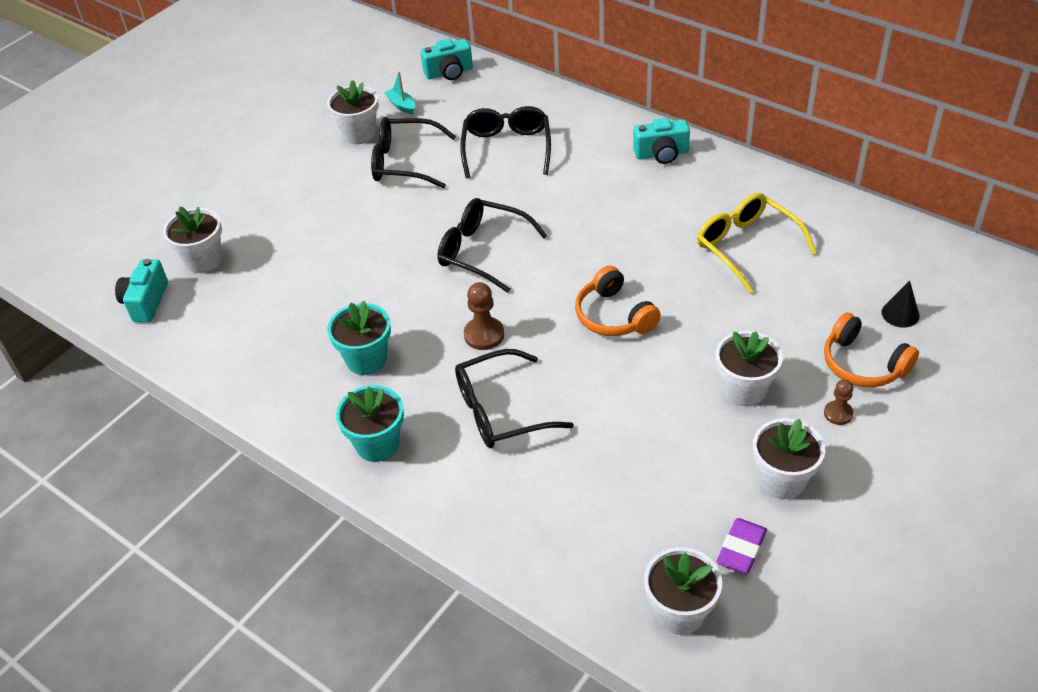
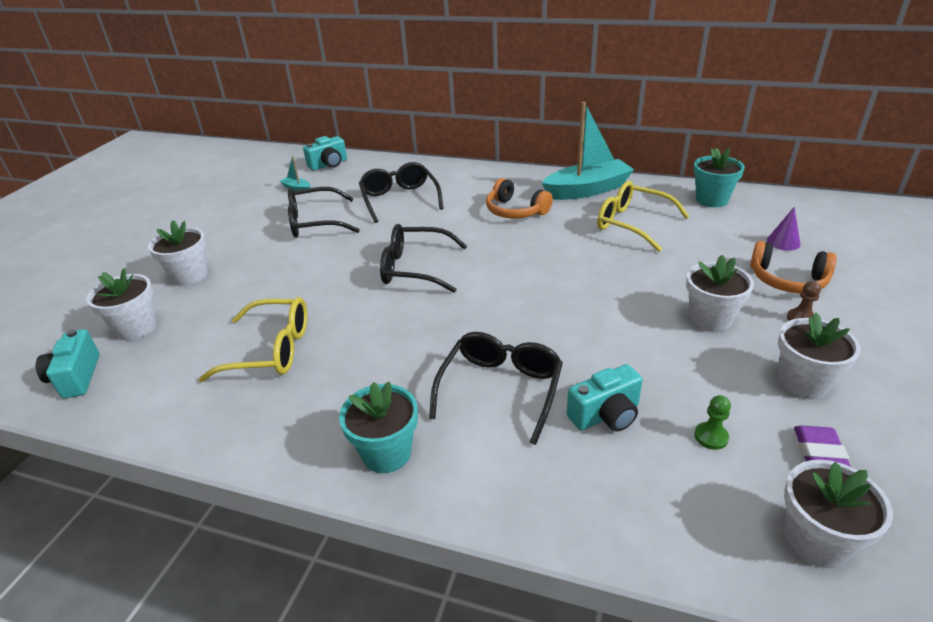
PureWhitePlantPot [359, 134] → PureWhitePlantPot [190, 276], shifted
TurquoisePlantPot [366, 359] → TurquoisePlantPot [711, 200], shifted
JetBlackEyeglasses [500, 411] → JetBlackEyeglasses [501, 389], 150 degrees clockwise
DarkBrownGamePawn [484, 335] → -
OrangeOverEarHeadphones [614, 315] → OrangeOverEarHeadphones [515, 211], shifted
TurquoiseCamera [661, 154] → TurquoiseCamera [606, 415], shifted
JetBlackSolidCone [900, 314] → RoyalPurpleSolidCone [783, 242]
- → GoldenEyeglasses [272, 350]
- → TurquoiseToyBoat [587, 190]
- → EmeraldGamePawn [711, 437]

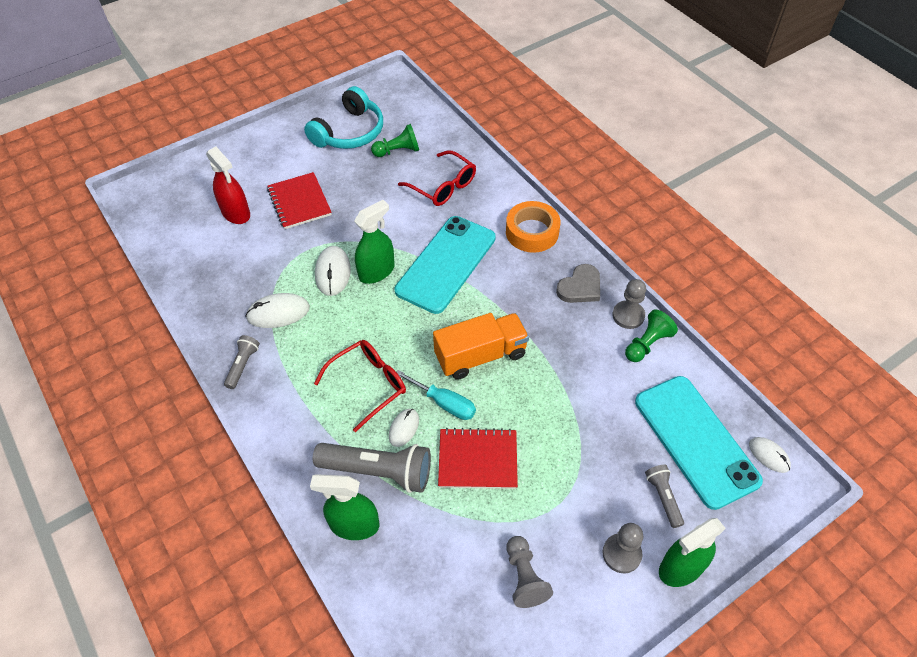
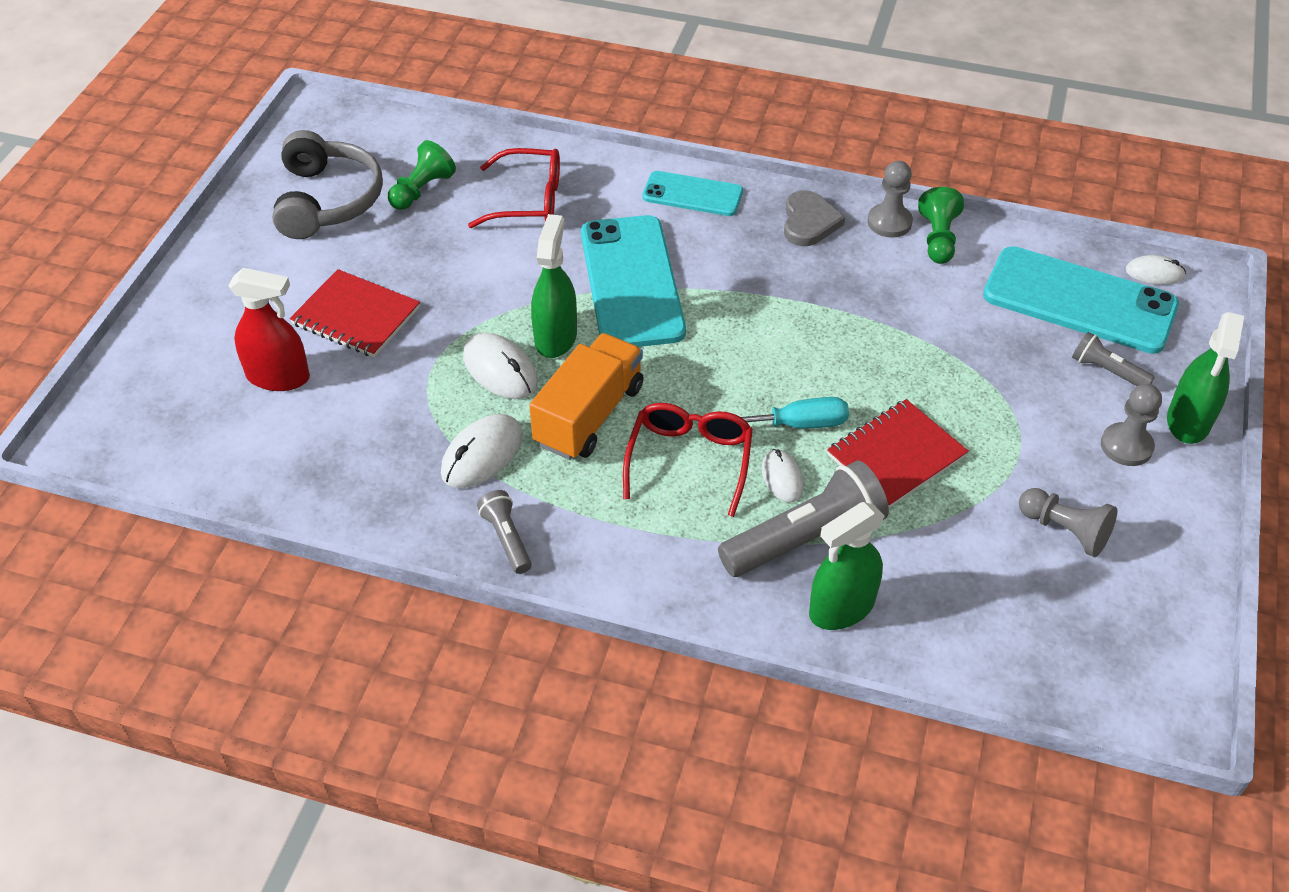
TurquoiseOverEarHeadphones [349, 132] → GrayOverEarHeadphones [327, 200]
OrangeLorry [480, 355] → OrangeLorry [589, 415], shifted
OrangeTape [532, 232] → TurquoiseMobilePhone [692, 194]

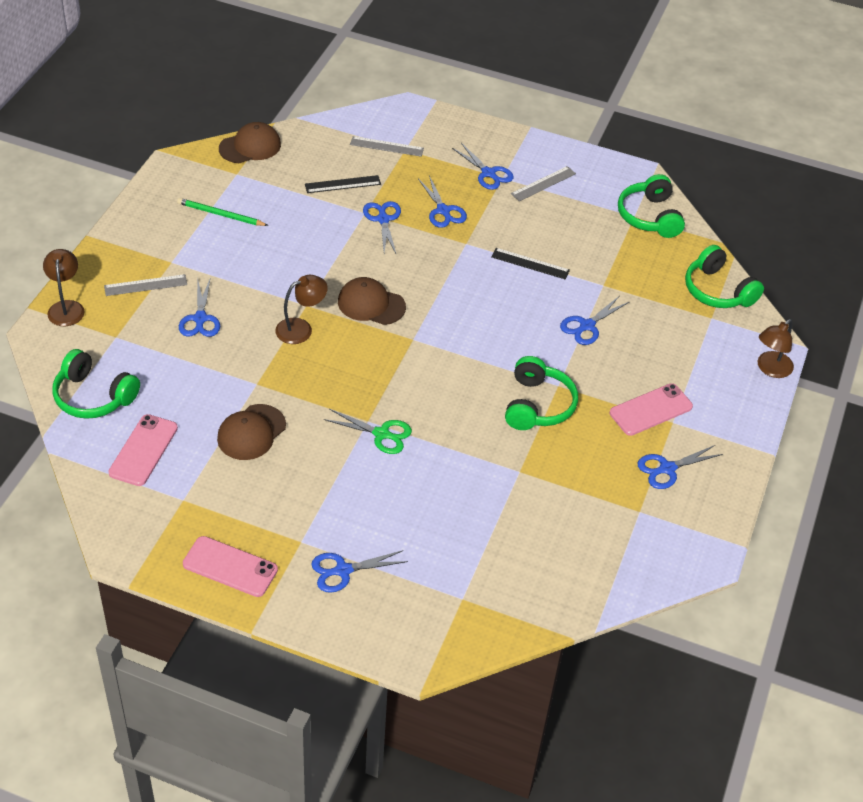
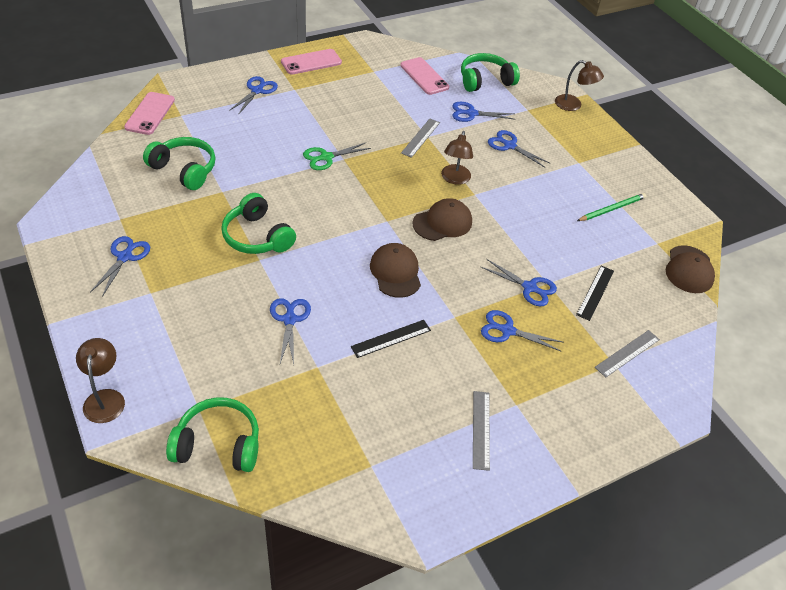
GrayMeasuringStick [145, 285] → GrayMeasuringStick [420, 138], shifted
DarkBrownBaseballCap [251, 432] → DarkBrownBaseballCap [395, 272], shifted
RoyalBlueShears [488, 173] → RoyalBlueShears [471, 113], shifted
RosyMobilePhone [651, 410] → RosyMobilePhone [150, 113], shifted
EmeraldOverEarHeadphones [649, 216] → EmeraldOverEarHeadphones [184, 170], shifted

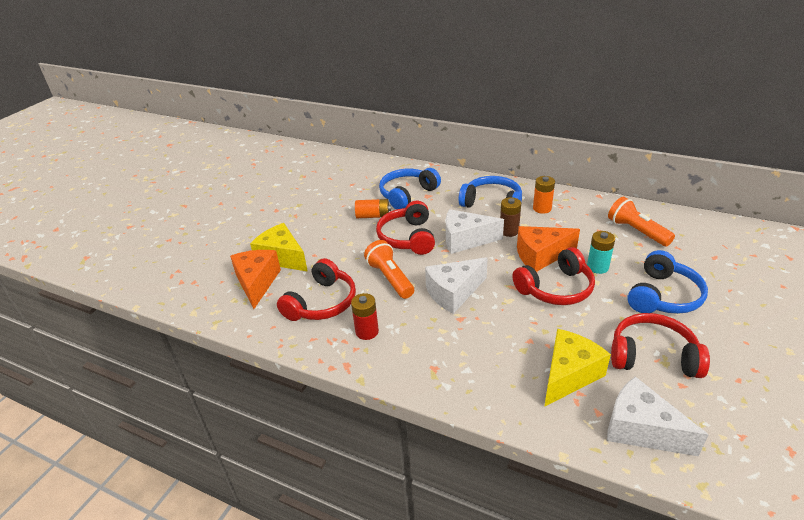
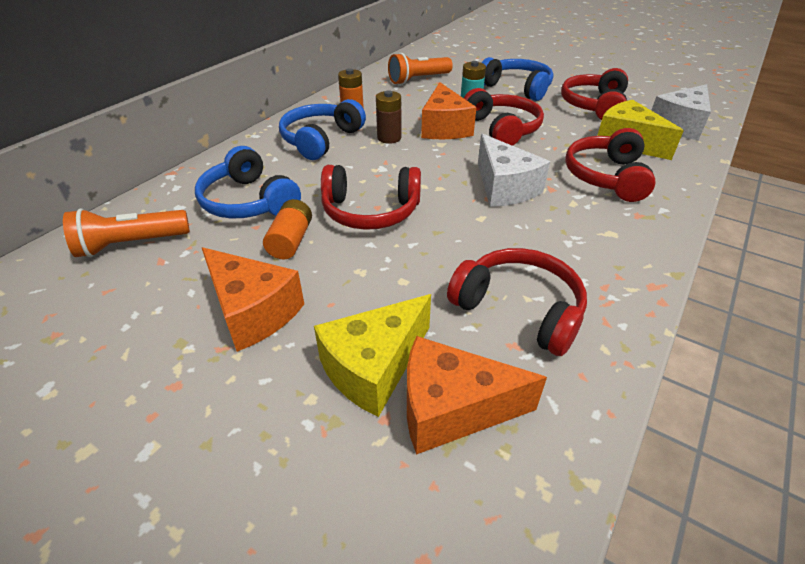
RedBattery [367, 331] → -
OrangePocketTorch [390, 278] → OrangePocketTorch [131, 244], shifted
PureWhiteCheese [465, 240] → -
- → OrangeCheese [253, 312]
- → RedOverEarHeadphones [606, 177]

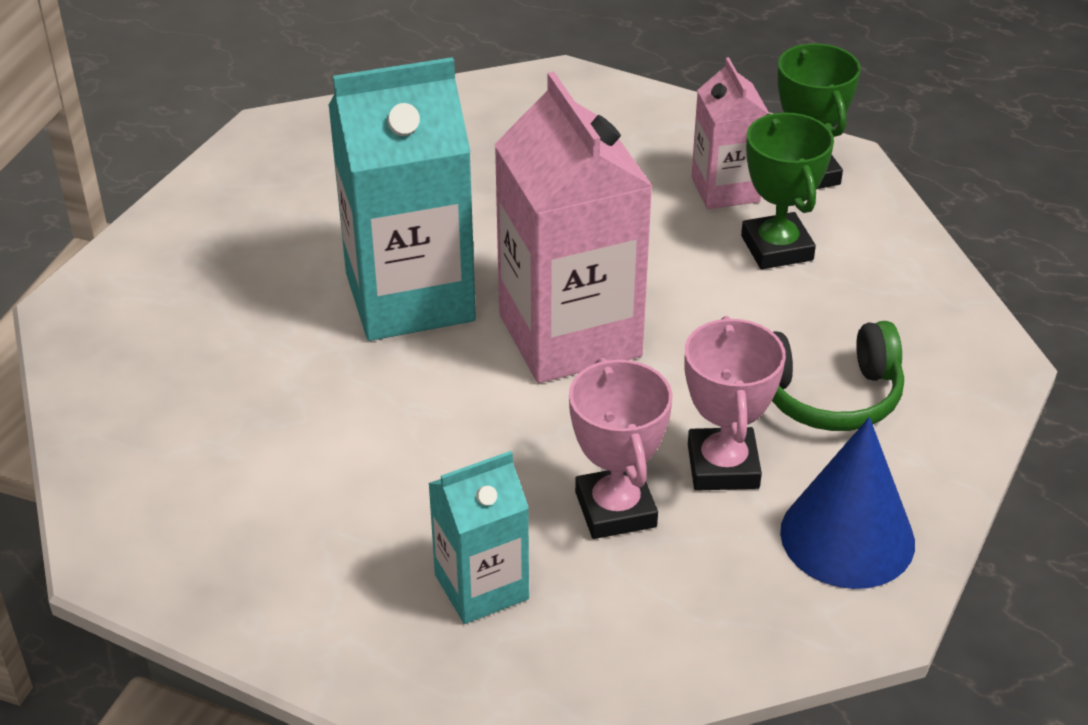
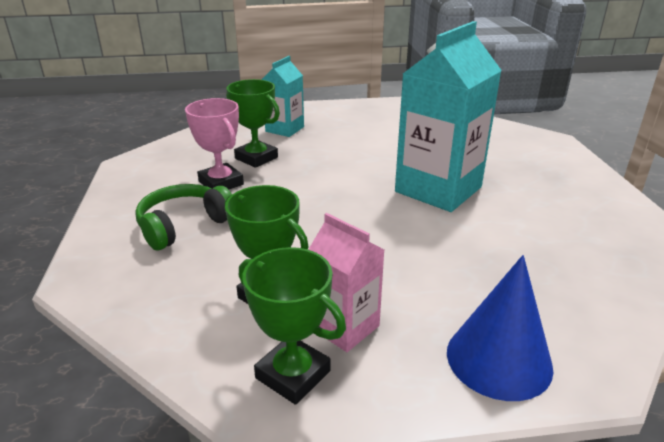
RosyCarton [569, 335] → -
RosyPrizeCup [615, 509] → EmeraldPrizeCup [256, 158]
RoyalBlueSolidCone [847, 537] → RoyalBlueSolidCone [498, 359], shifted

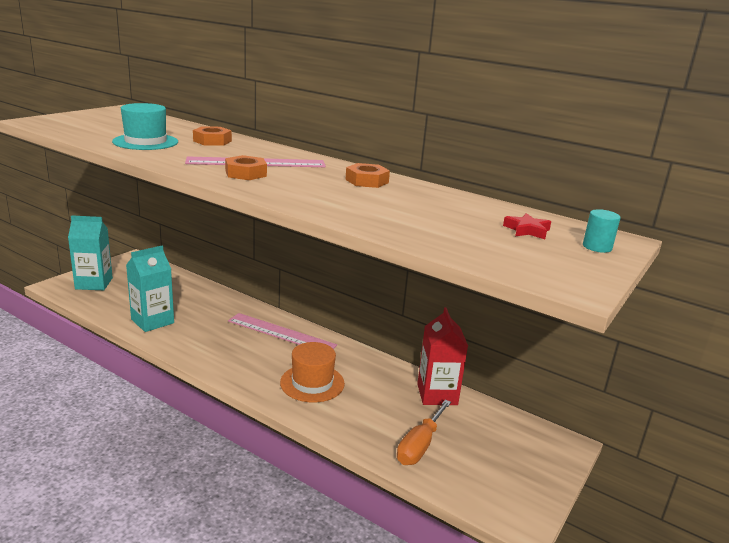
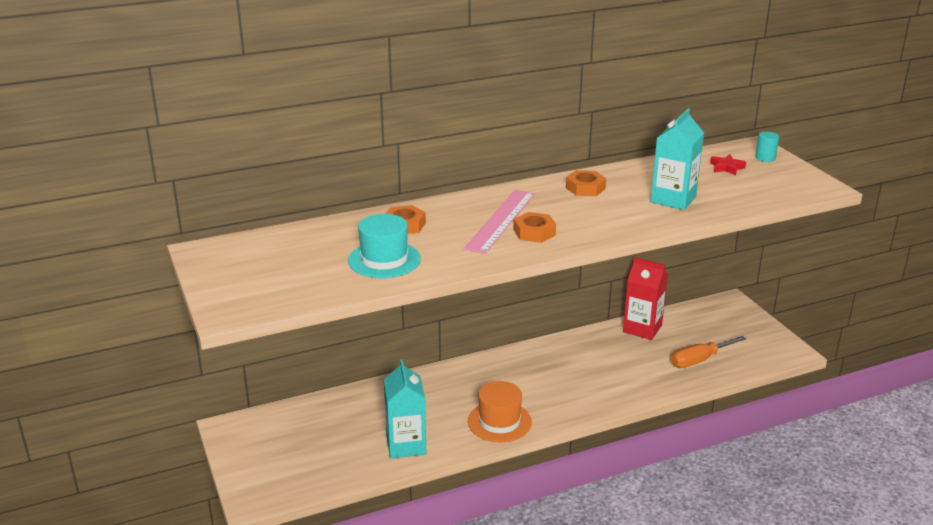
TurquoiseCarton [94, 283] → TurquoiseCarton [673, 199], shifted
RosyMeasuringStick [281, 333] → -
OrangeTopHat [312, 383] → OrangeTopHat [499, 422], shifted
OrangeScrewdriver [419, 445] → OrangeScrewdriver [699, 360], 90 degrees clockwise

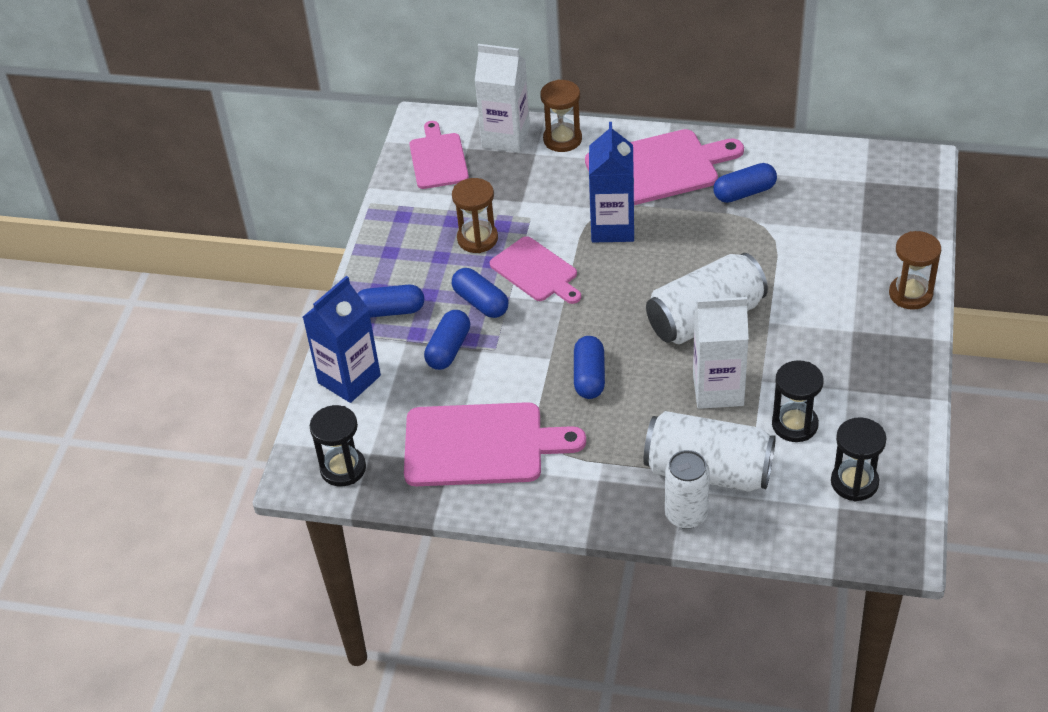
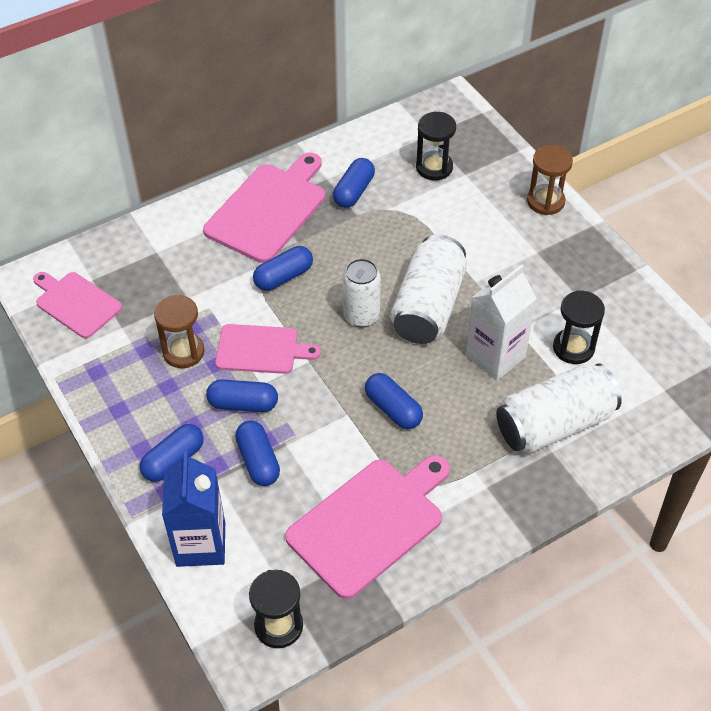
PureWhiteCarton [506, 137] → -
DarkBrownSandTimer [562, 139] → -
RoyalBlueCarton [612, 227] → RoyalBluePill [283, 277]
PureWhiteTin [686, 515] → PureWhiteTin [361, 316], shifted
JetBlackSandTimer [854, 482] → JetBlackSandTimer [434, 167], shifted

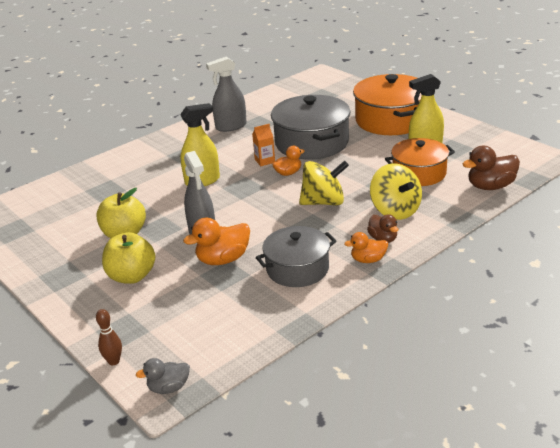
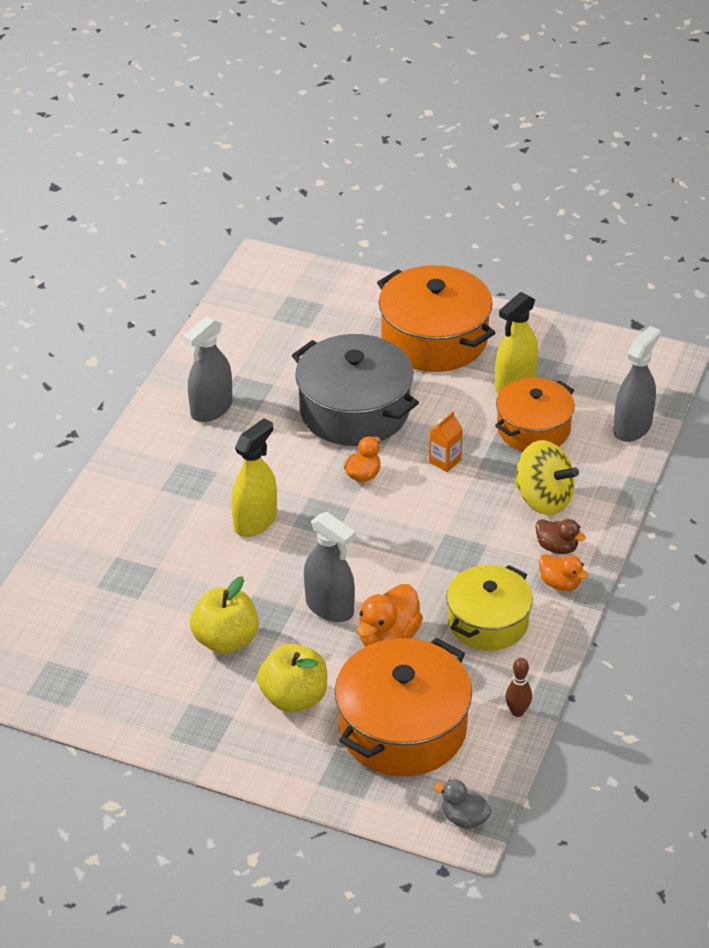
DarkBrownBowlingPin [114, 361] → DarkBrownBowlingPin [517, 712], shifted
GrayDuck [168, 388] → GrayDuck [464, 818], 75 degrees clockwise
OrangeCarton [265, 161] → OrangeCarton [445, 461], shifted
GrayPot [297, 269] → GoldenPot [488, 622]
GoldenSpinningTop [323, 202] → -
OrangeDuck [368, 260] → OrangeDuck [560, 583], 105 degrees counterclockwise
DarkBrownDuck [490, 186] → GraySprayBottle [632, 427]
- → OrangePot [402, 728]

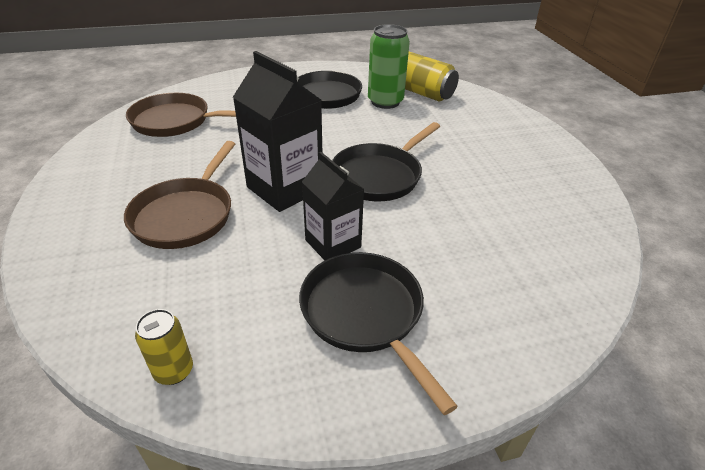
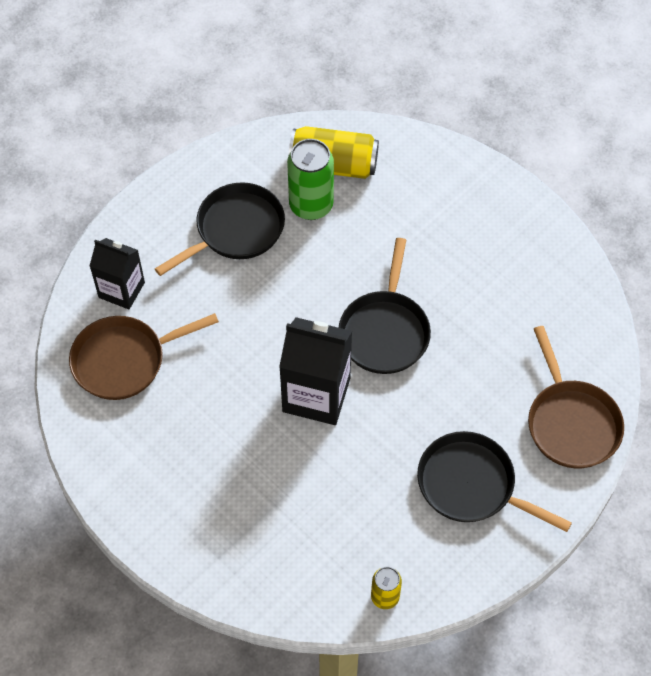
DarkBrownSkillet [186, 215] → DarkBrownSkillet [571, 423], shifted
JetBlackCarton [333, 244] → JetBlackCarton [121, 290], shifted

